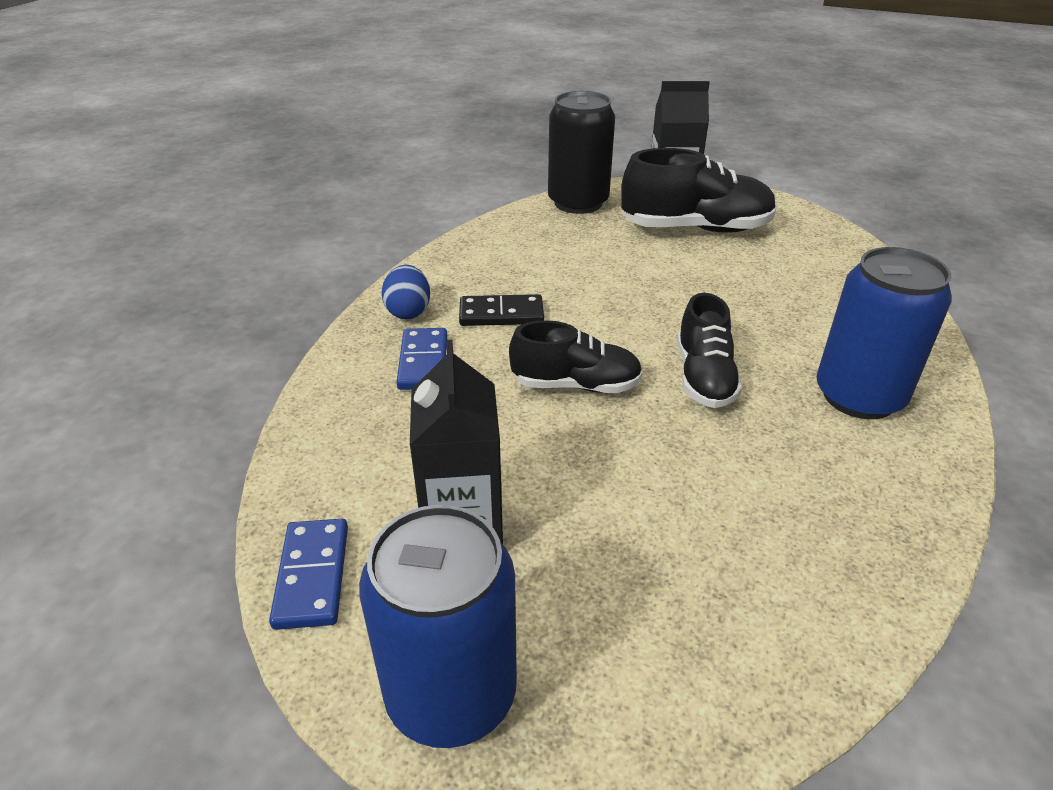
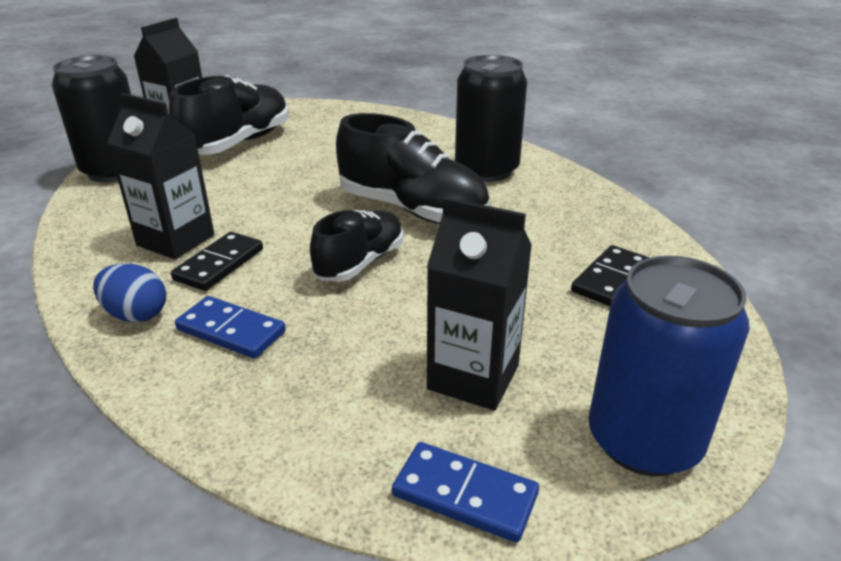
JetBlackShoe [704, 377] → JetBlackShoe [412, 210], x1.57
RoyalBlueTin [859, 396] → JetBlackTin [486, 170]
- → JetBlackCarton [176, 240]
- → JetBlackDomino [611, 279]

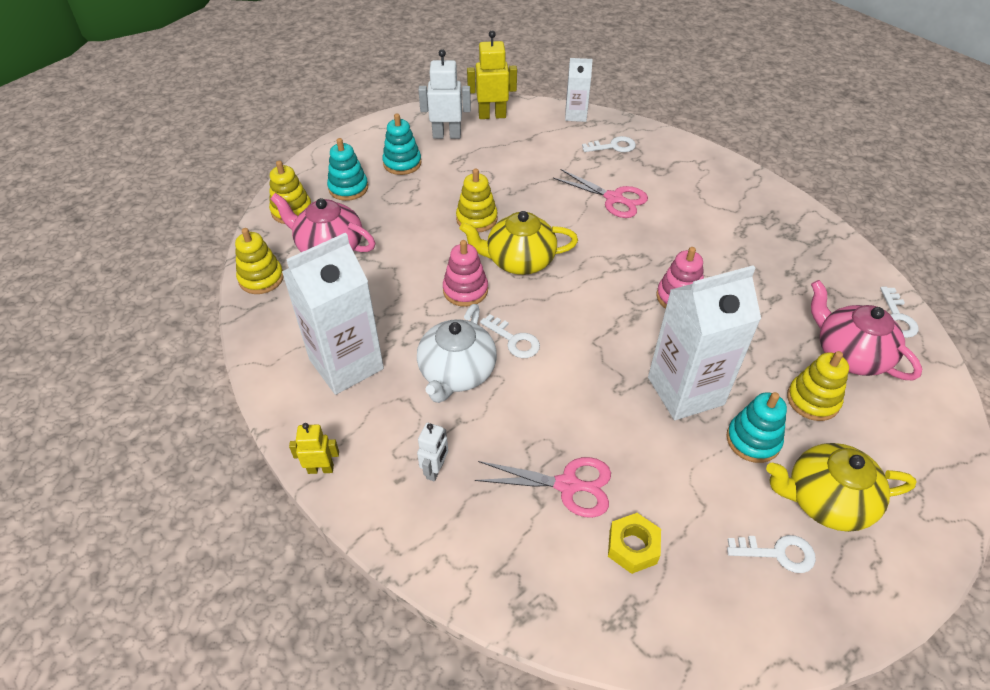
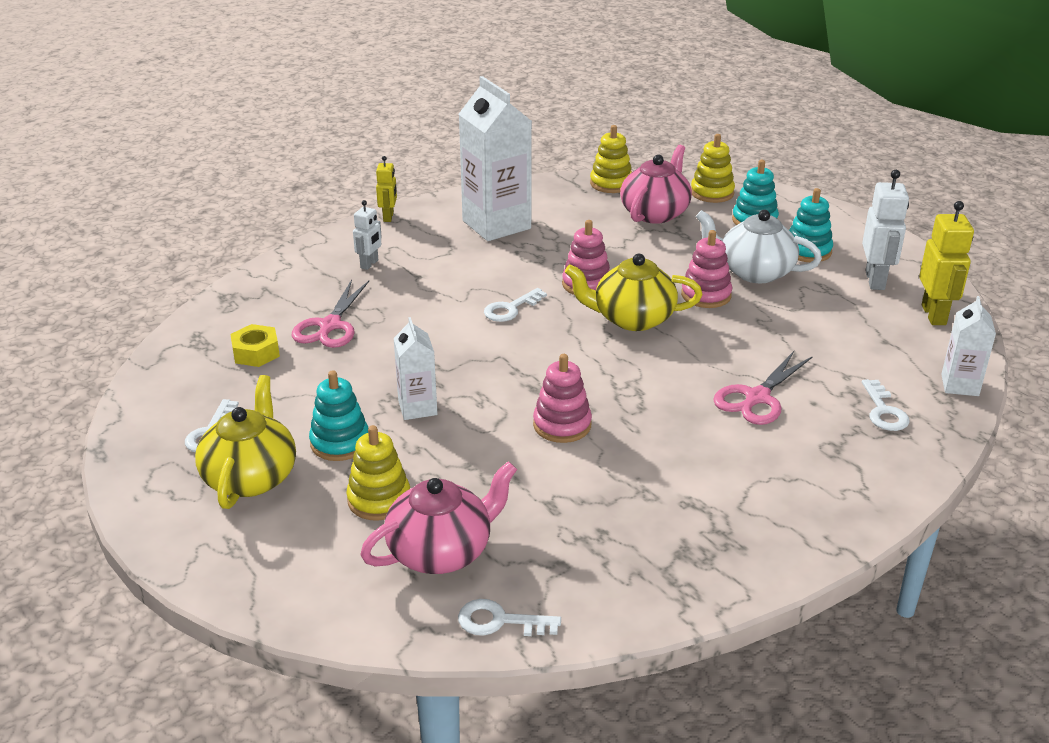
PureWhiteChinaTeapot [457, 373] → PureWhiteChinaTeapot [754, 272], shifted
PureWhiteRobotFigure [435, 470] → PureWhiteRobotFigure [369, 264], 90 degrees counterclockwise
GoldenStackingRings [476, 219] → RosyStackingRings [706, 295]
GoldenChinaTeapot [519, 261] → GoldenChinaTeapot [632, 318], 90 degrees counterclockwise
PureWhiteCarton [685, 391] → PureWhiteCarton [417, 408], x0.53

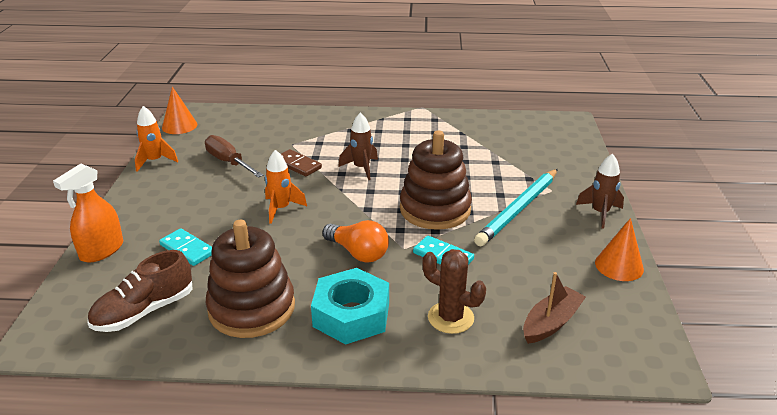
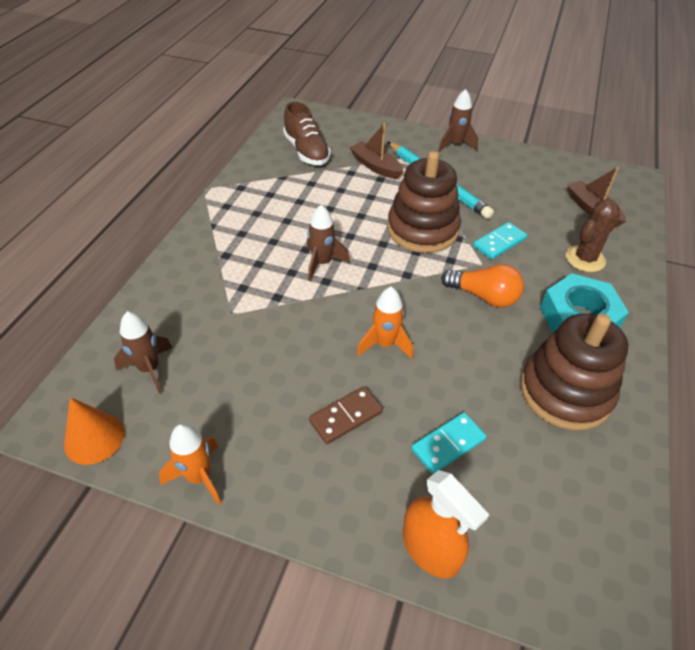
DarkBrownShoe [144, 311] → DarkBrownShoe [306, 151], shifted
DarkBrownScrewdriver [228, 162] → -
DarkBrownDomino [297, 165] → DarkBrownDomino [346, 417], shifted
OrangeBulb [358, 253] → OrangeBulb [484, 296], 60 degrees clockwise
OrangeSolidCone [619, 266] → -
- → DarkBrownSpaceship [149, 369]
- → DarkBrownToyBoat [376, 166]

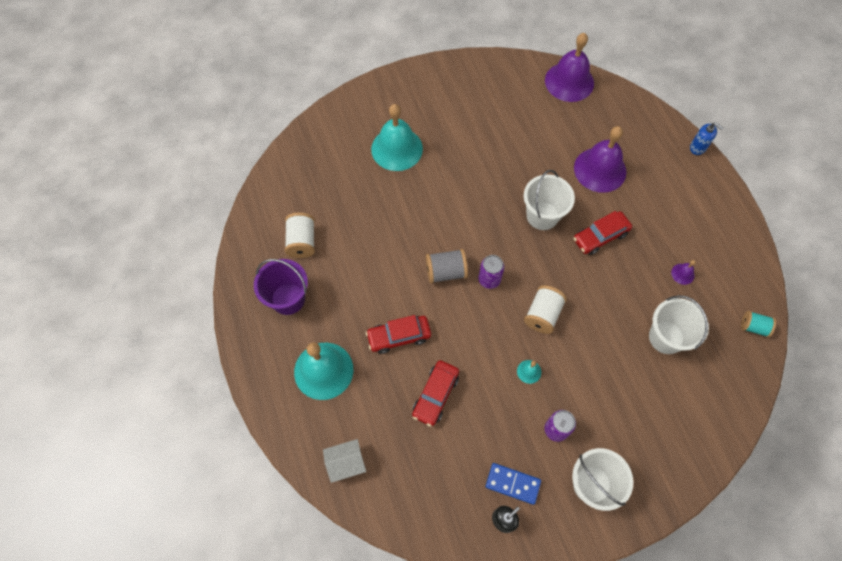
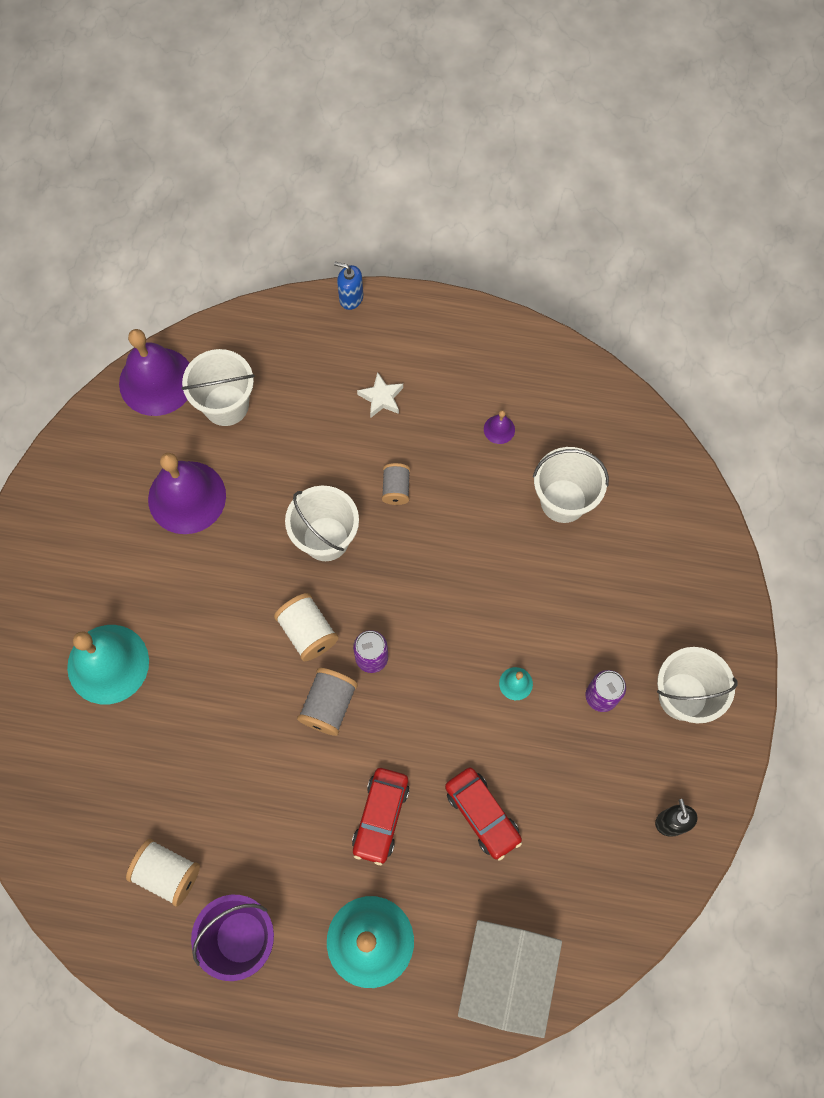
PureWhiteToyHouse [346, 463] → PureWhiteToyHouse [506, 976], x1.80
RoyalBlueDomino [512, 483] → -
PureWhiteReelOfThread [542, 315] → PureWhiteReelOfThread [308, 632], shifted
RedAutomobile [600, 236] → GrayReelOfThread [396, 489]
RoyalPurpleHandBell [600, 169] → RoyalPurpleHandBell [187, 497], shifted
RoyalBlueSoapPump [698, 147] → RoyalBlueSoapPump [351, 298], 135 degrees counterclockwise
TurquoiseReelOfThread [753, 327] → -
- → PureWhiteBucket [226, 405]
- → PureWhiteStar [381, 398]

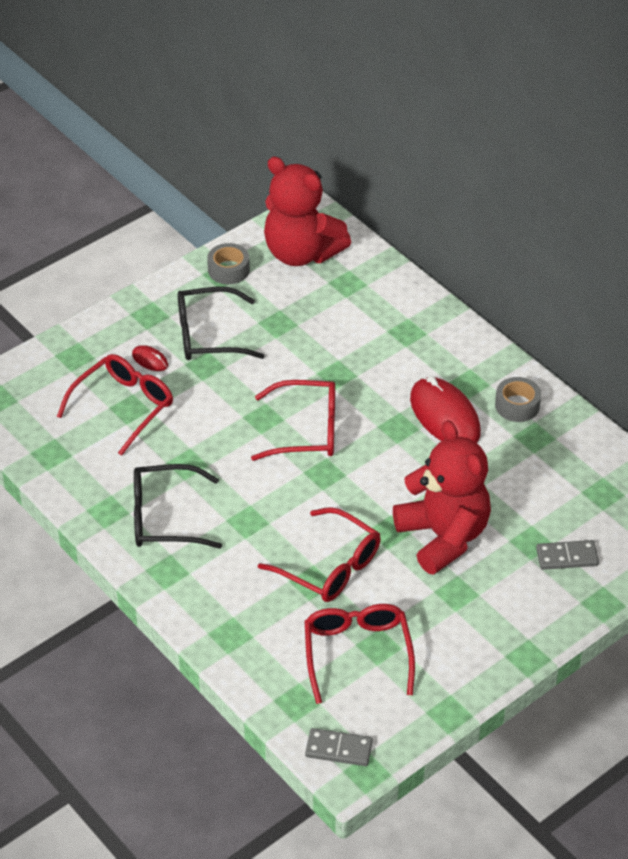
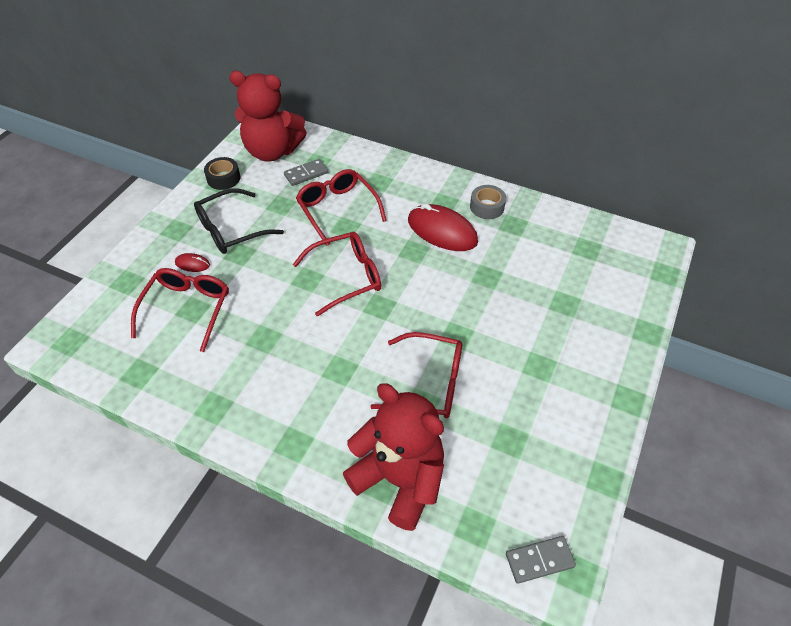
JetBlackEyeglasses [165, 517] → -
GrayTape [228, 270] → JetBlackTape [223, 178]
RedEyeglasses [357, 653] → RedEyeglasses [337, 209], shifted
RedStuffedBear [443, 536] → RedStuffedBear [399, 479], shifted
GrayDomino [567, 557] → GrayDomino [306, 174], shifted

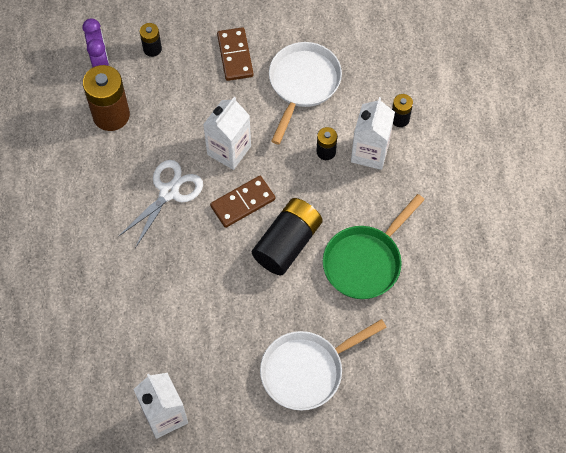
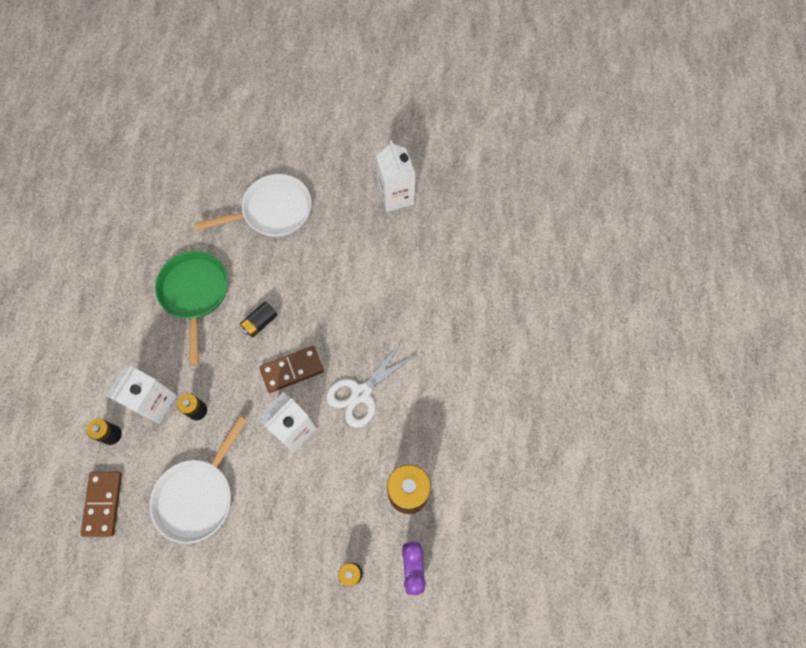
DarkBrownDomino [235, 55] → DarkBrownDomino [103, 504], shifted
JetBlackBattery [287, 243] → JetBlackBattery [260, 322], x0.52
EmeraldSkillet [365, 261] → EmeraldSkillet [195, 294], 60 degrees counterclockwise

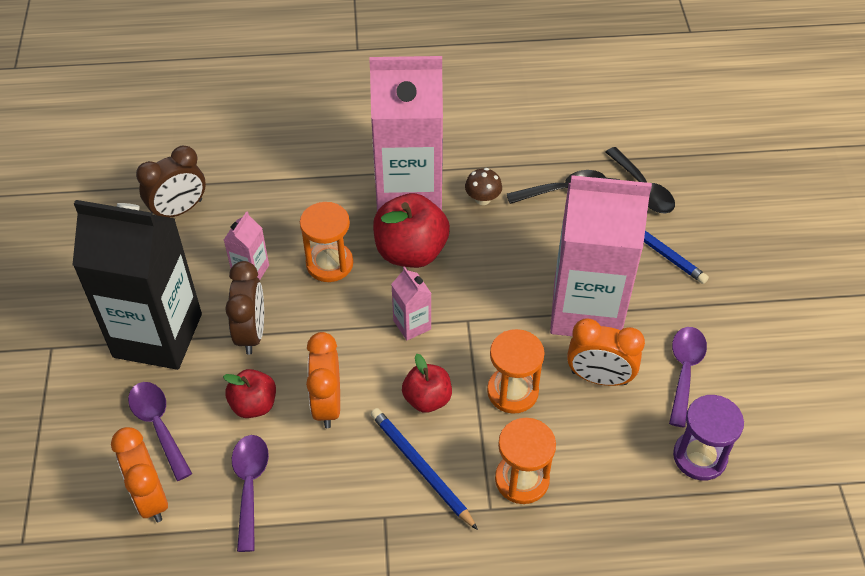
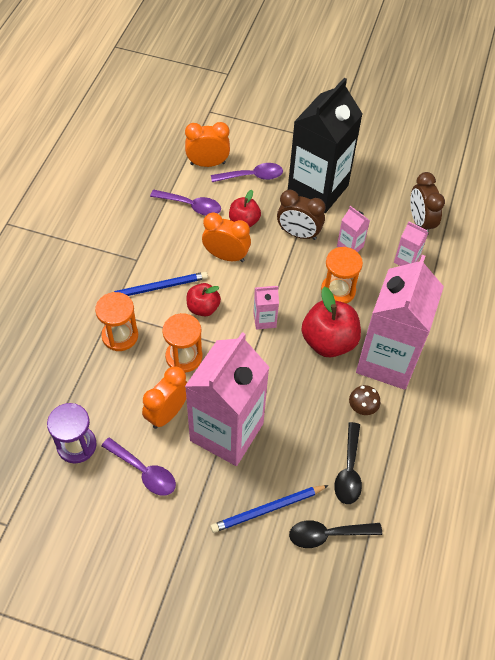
- → RosyCarton [406, 260]

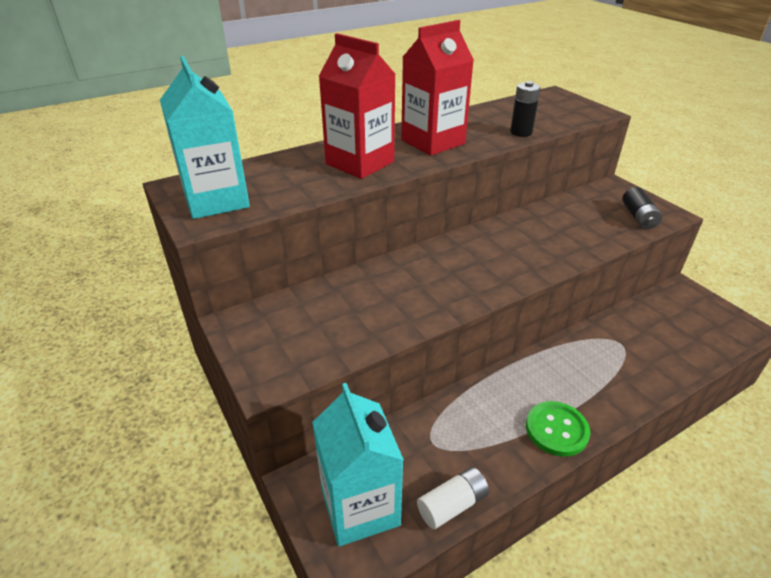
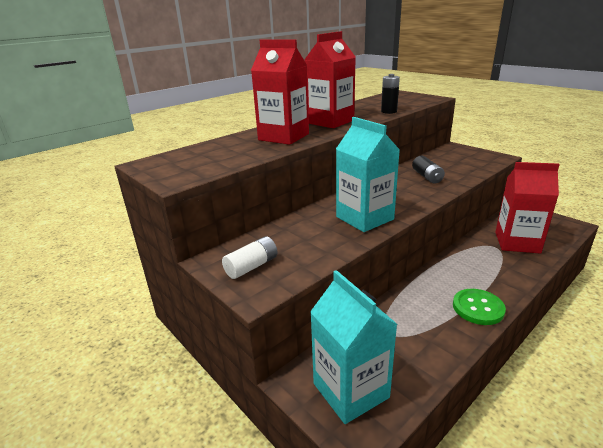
TurquoiseCarton [216, 200] → TurquoiseCarton [364, 218], shifted
PureWhiteBattery [452, 505] → PureWhiteBattery [251, 266], shifted
JetBlackBattery [638, 217] → JetBlackBattery [427, 177], shifted
- → RedCarton [517, 242]

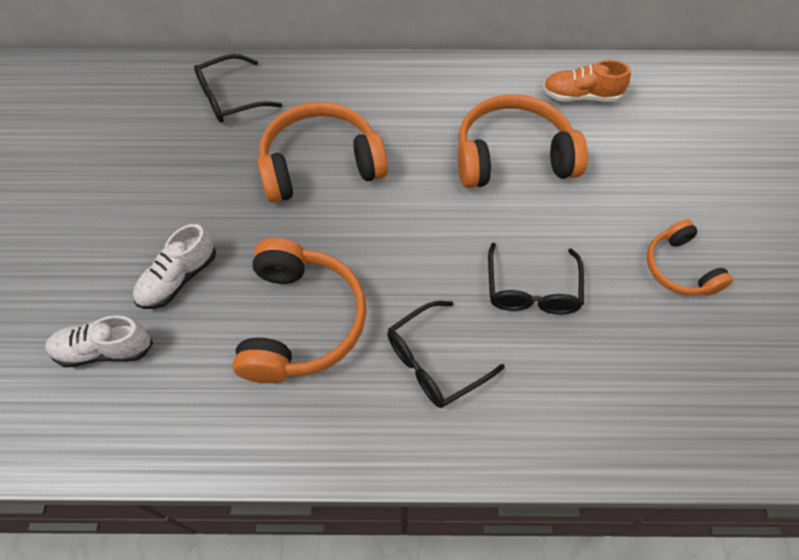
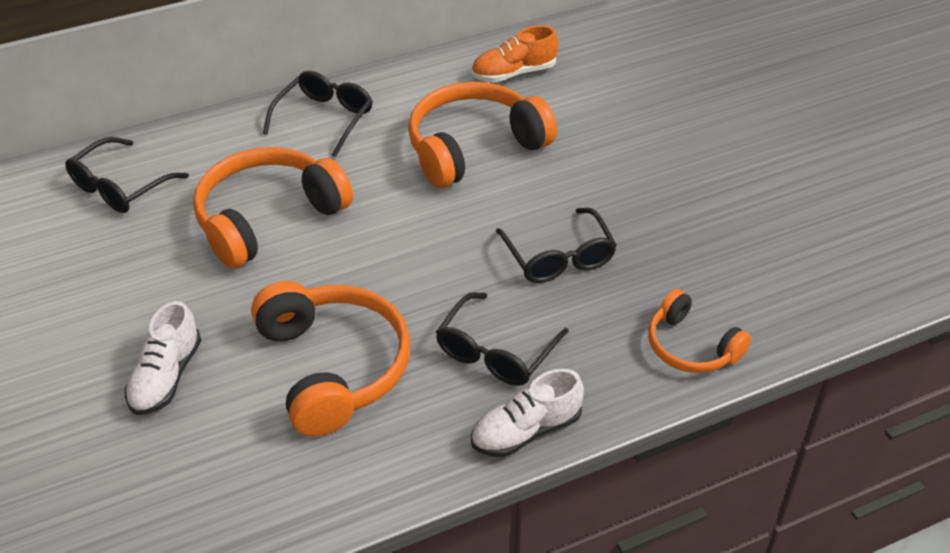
PureWhiteShoe [104, 350] → PureWhiteShoe [525, 431], shifted
OrangeOverEarHeadphones [679, 268] → OrangeOverEarHeadphones [691, 346], shifted
- → JetBlackEyeglasses [324, 119]

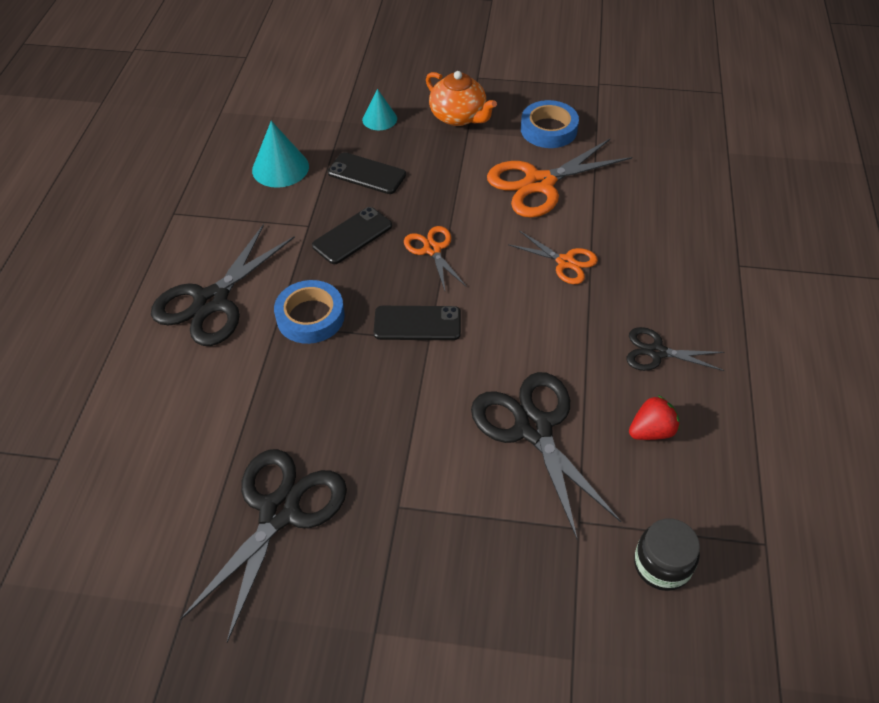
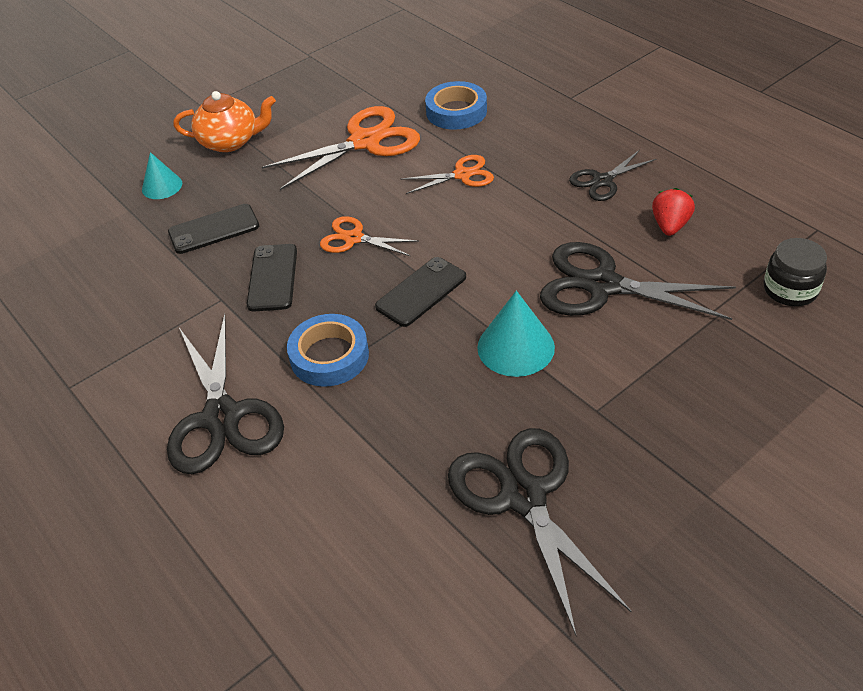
TurquoiseSolidCone [280, 168] → TurquoiseSolidCone [515, 347], shifted
OrangeShears [539, 183] → OrangeShears [365, 142], 135 degrees counterclockwise
RoyalBlueTape [548, 129] → RoyalBlueTape [456, 111], shifted

